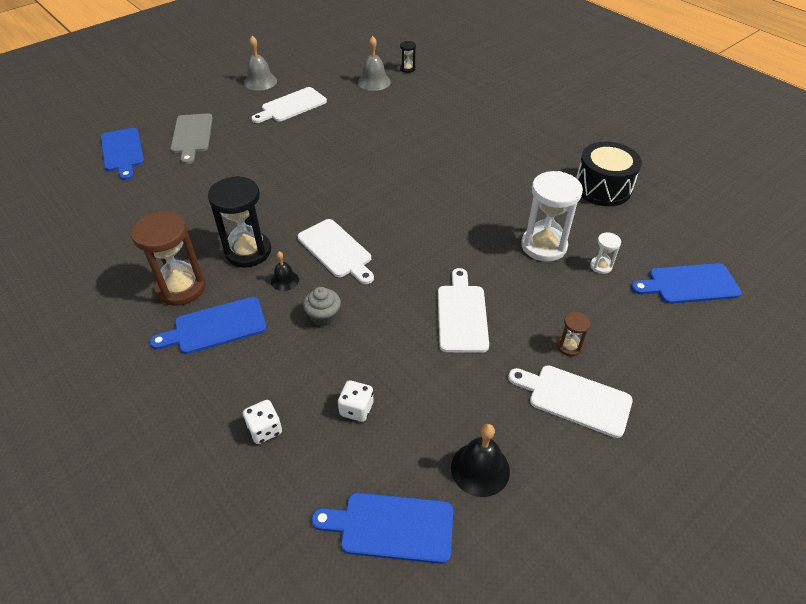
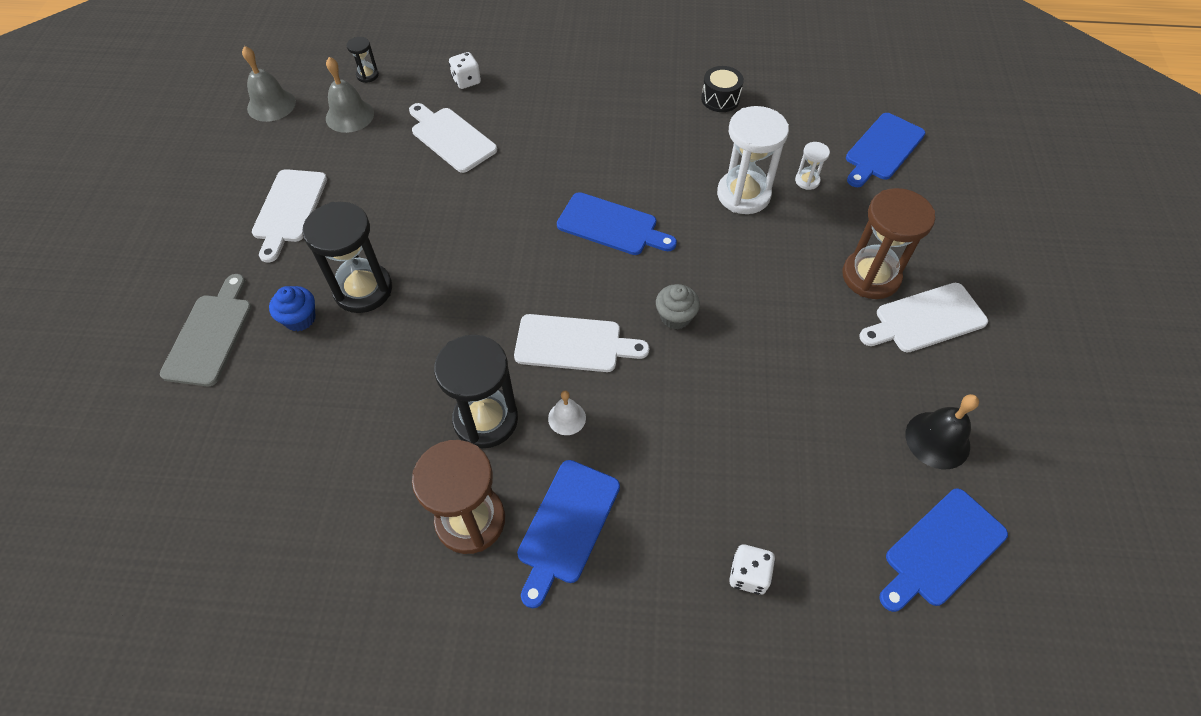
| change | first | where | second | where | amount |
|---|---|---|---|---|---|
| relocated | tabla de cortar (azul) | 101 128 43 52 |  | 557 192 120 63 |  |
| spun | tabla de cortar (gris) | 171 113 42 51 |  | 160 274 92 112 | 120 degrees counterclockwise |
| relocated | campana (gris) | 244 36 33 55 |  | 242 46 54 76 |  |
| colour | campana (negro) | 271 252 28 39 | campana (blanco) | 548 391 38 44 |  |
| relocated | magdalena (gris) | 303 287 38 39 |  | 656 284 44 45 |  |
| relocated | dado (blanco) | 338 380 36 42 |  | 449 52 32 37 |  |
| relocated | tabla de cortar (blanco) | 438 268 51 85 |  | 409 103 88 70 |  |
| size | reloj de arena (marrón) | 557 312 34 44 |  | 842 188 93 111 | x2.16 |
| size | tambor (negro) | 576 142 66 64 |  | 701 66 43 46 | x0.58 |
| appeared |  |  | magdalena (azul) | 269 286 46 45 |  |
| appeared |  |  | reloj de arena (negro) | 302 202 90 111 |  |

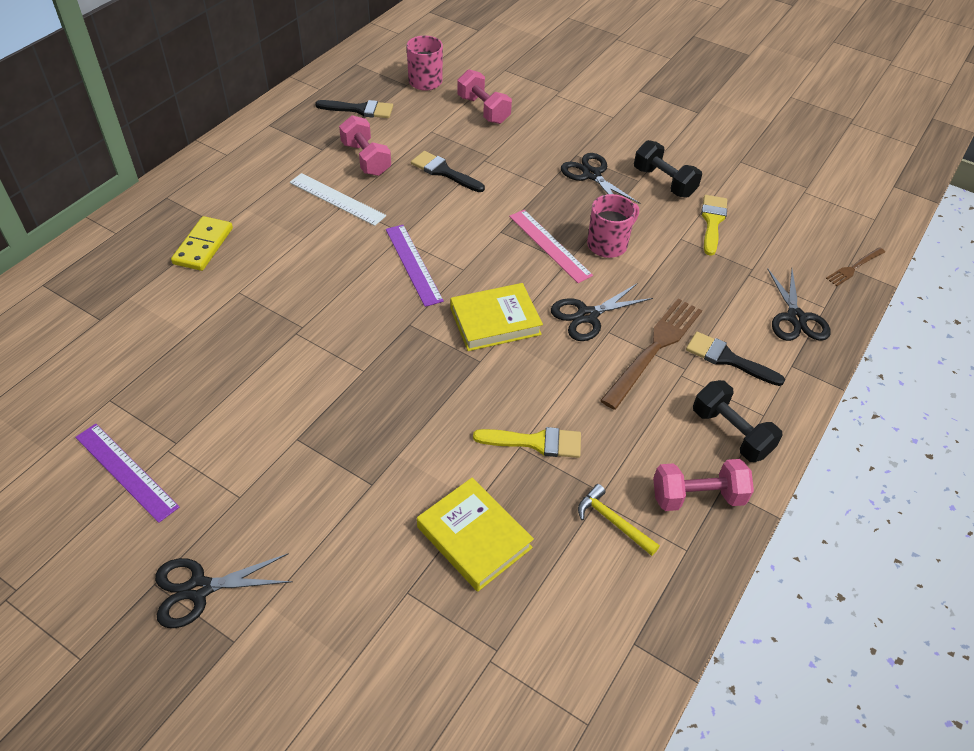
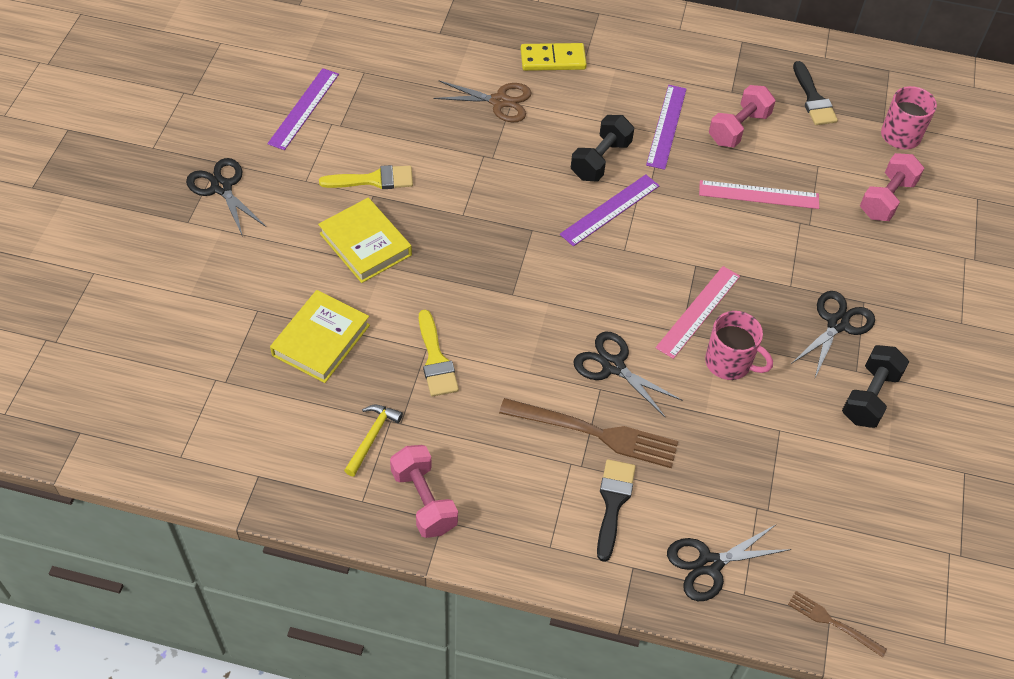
| change | first | where | second | where | amount |
|---|---|---|---|---|---|
| colour | regla (blanco) | 290 173 96 53 | regla (morado) | 646 85 41 85 |  |
| exchanged | pincel (negro) | 411 151 74 41 | regla (rosa) | 699 180 120 29 |  |
| relocated | libro (amarillo) | 450 283 93 68 |  | 318 198 94 85 |  |
| relocated | mancuerna (negro) | 693 380 90 82 |  | 571 115 63 66 |  |
| relocated | pincel (amarillo) | 701 195 26 61 |  | 319 165 94 24 |  |
| appeared |  |  | tijeras (marrón) | 433 81 99 41 |  |

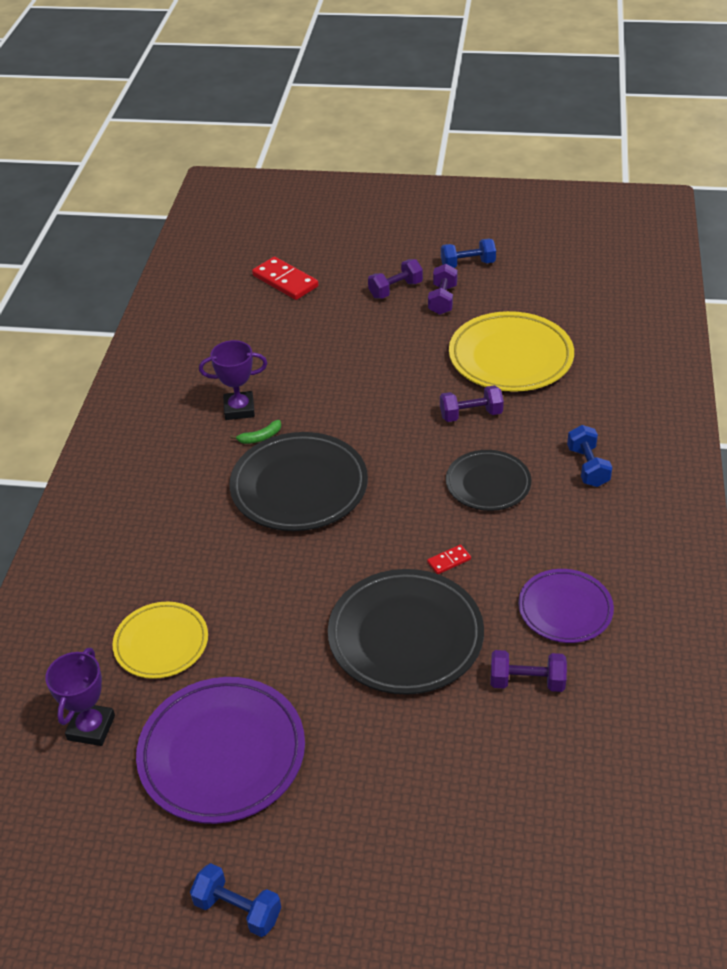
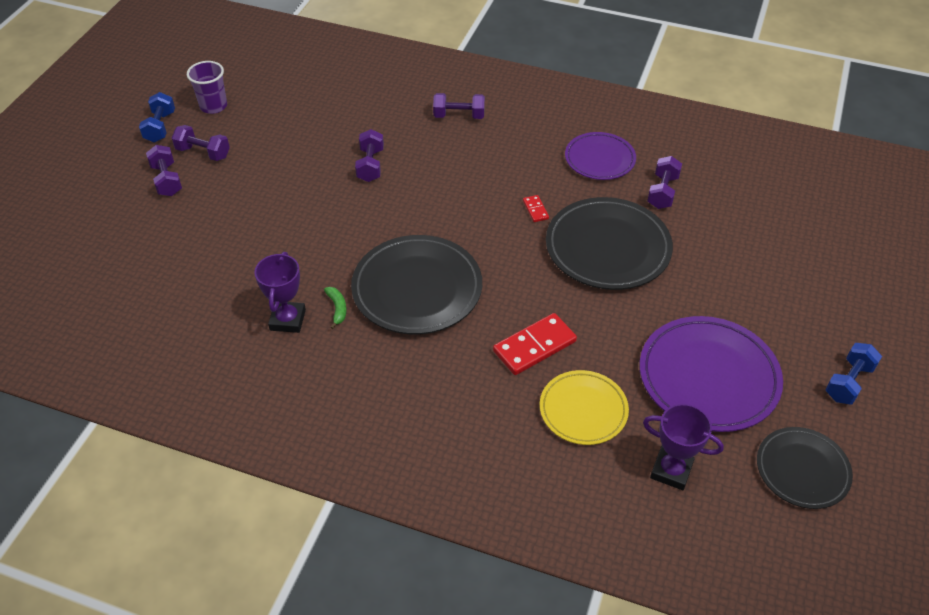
| change | first | where | second | where | amount |
|---|---|---|---|---|---|
| relocated | ficha de dominó (rojo) | 252 257 67 43 |  | 493 313 84 62 |  |
| relocated | plato (negro) | 446 450 85 61 |  | 757 427 96 82 |  |
| missing | plato (amarillo) | 449 311 125 81 |  |  |  |
| colour | mancuerna (azul) | 567 425 46 62 | mancuerna (morado) | 433 93 52 26 |  |
| appeared |  |  | vaso (morado) | 187 61 40 53 |  |

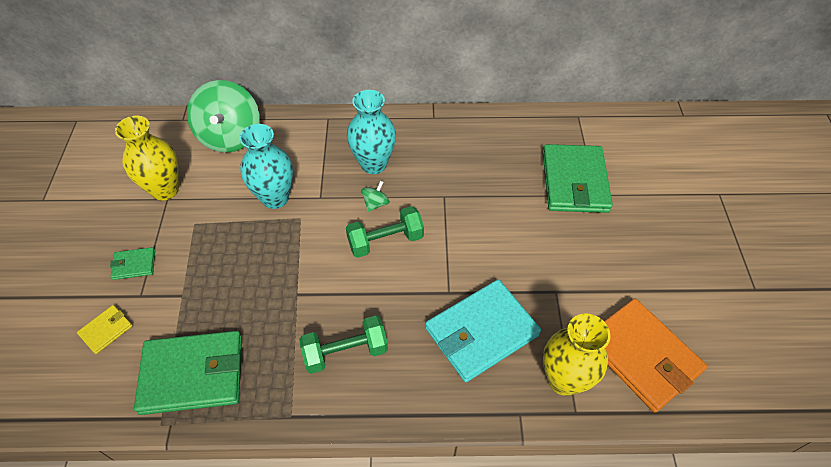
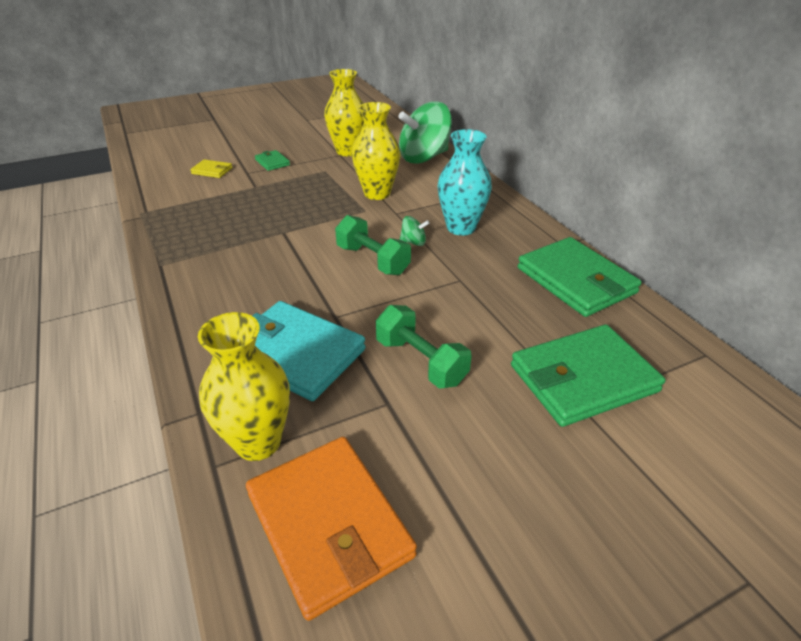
| change | first | where | second | where | amount |
|---|---|---|---|---|---|
| relocated | cartera (verde) | 134 331 108 84 |  | 518 237 124 80 |  |
| colour | florero (turquesa) | 239 124 54 85 | florero (amarillo) | 352 102 49 98 |  |
| relocated | mancuerna (verde) | 299 316 89 58 |  | 376 305 96 84 |  |
| spun | cartera (naranja) | 604 298 103 114 |  | 246 437 171 184 | 60 degrees counterclockwise |

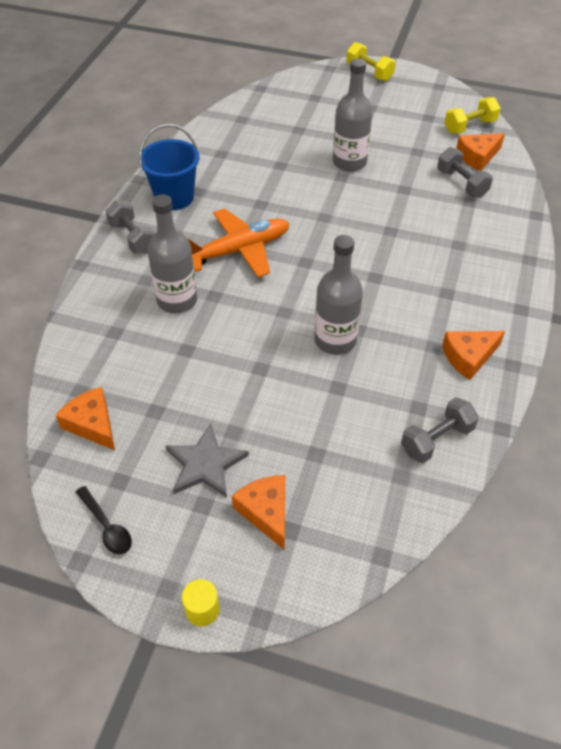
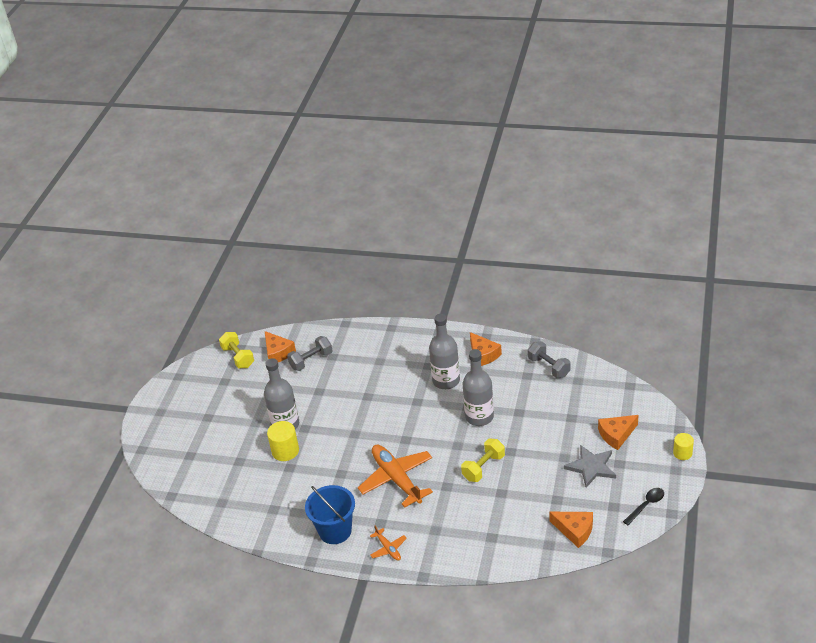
| change | first | where | second | where | amount |
|---|---|---|---|---|---|
| spun | queso (naranja) | 55 387 60 63 |  | 549 512 44 36 | 105 degrees counterclockwise |
| exchanged | mancuerna (gris) | 105 200 50 54 | avión (naranja) | 370 526 37 35 |  |
| relocated | botella (gris) | 147 194 50 119 |  | 429 314 31 75 |  |
| relocated | mancuerna (amarillo) | 346 42 50 39 |  | 461 438 44 44 |  |
| appeared |  |  | cilindro (amarillo) | 267 421 32 40 |  |

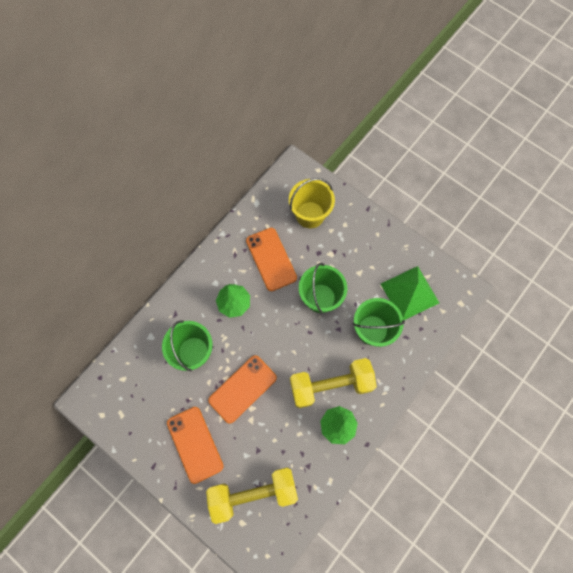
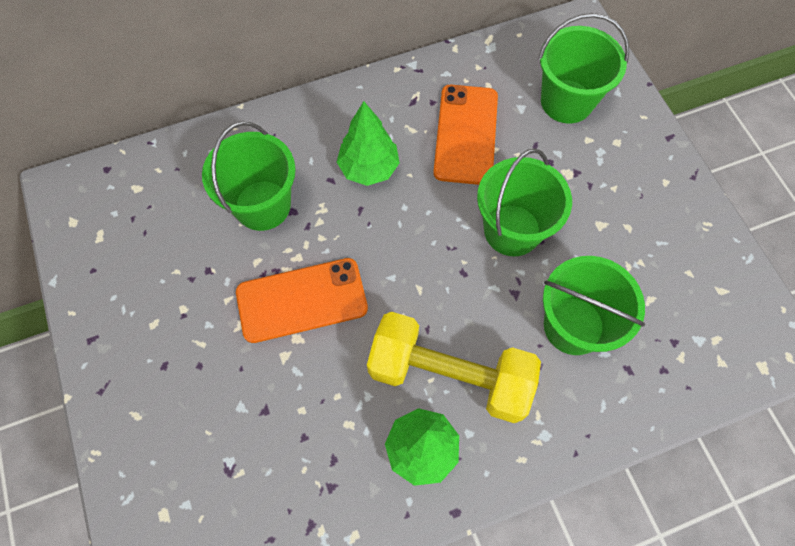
| change | first | where | second | where | amount |
|---|---|---|---|---|---|
| missing | móvil (naranja) | 167 407 57 77 |  |  |  |
| missing | mancuerna (amarillo) | 206 467 92 57 |  |  |  |
| colour | balde (amarillo) | 289 178 46 50 | balde (verde) | 538 13 91 111 |  |
| missing | pirámide (verde) | 381 266 58 54 |  |  |  |

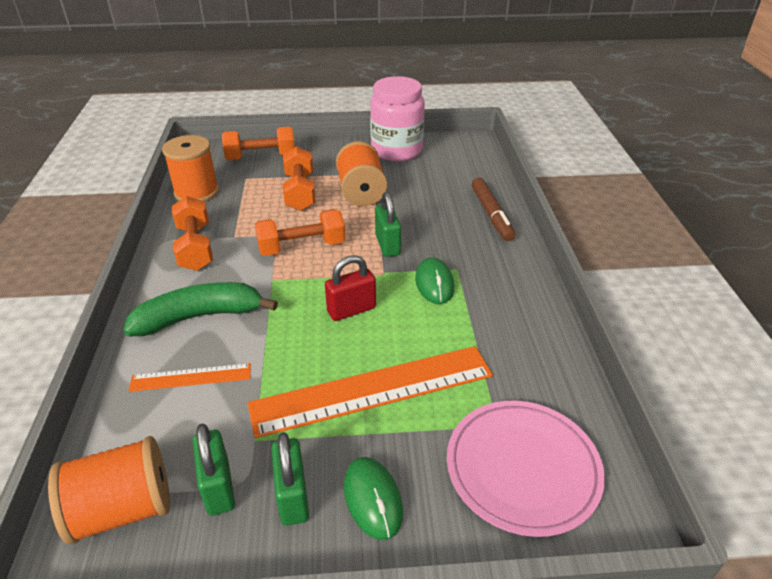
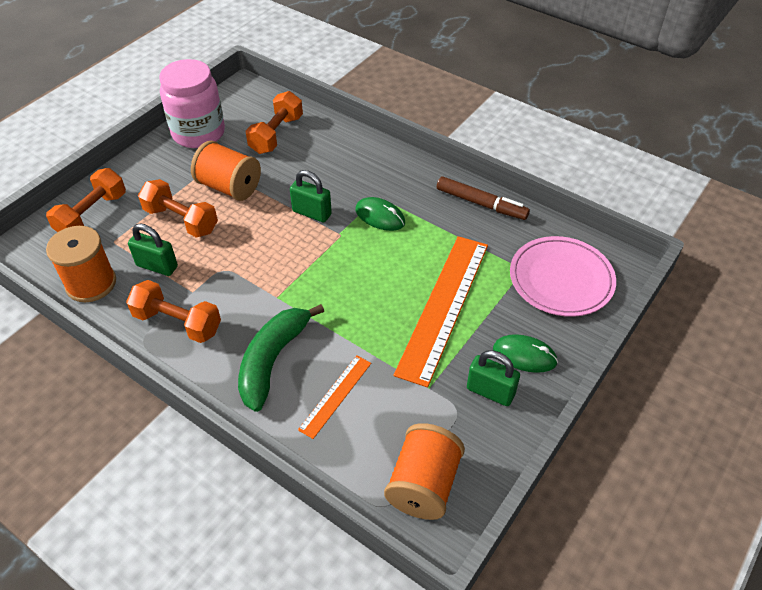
| change | first | where | second | where | amount |
|---|---|---|---|---|---|
| relocated | candado (verde) | 193 423 42 93 |  | 128 224 50 52 |  |
| relocated | mancuerna (naranja) | 255 209 90 47 |  | 246 91 57 63 |  |
| missing | candado (rojo) | 325 255 51 66 |  |  |  |
| relocated | rotulador (marrón) | 471 178 44 63 |  | 437 176 93 44 |  |

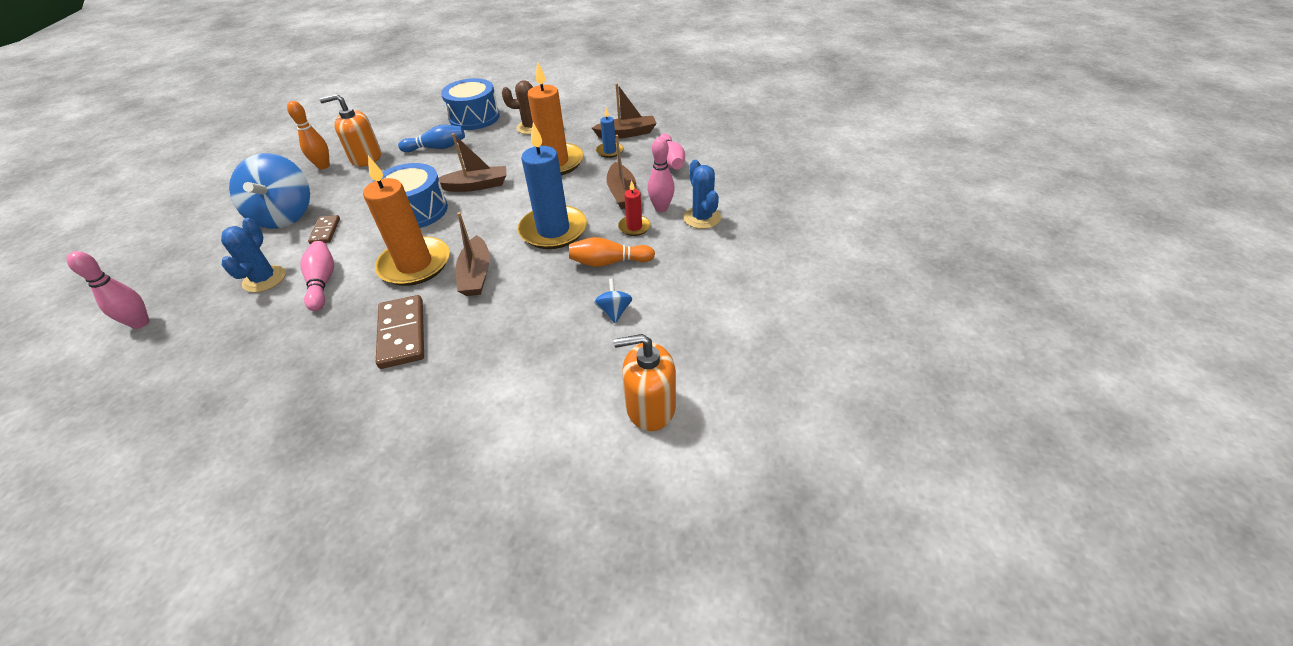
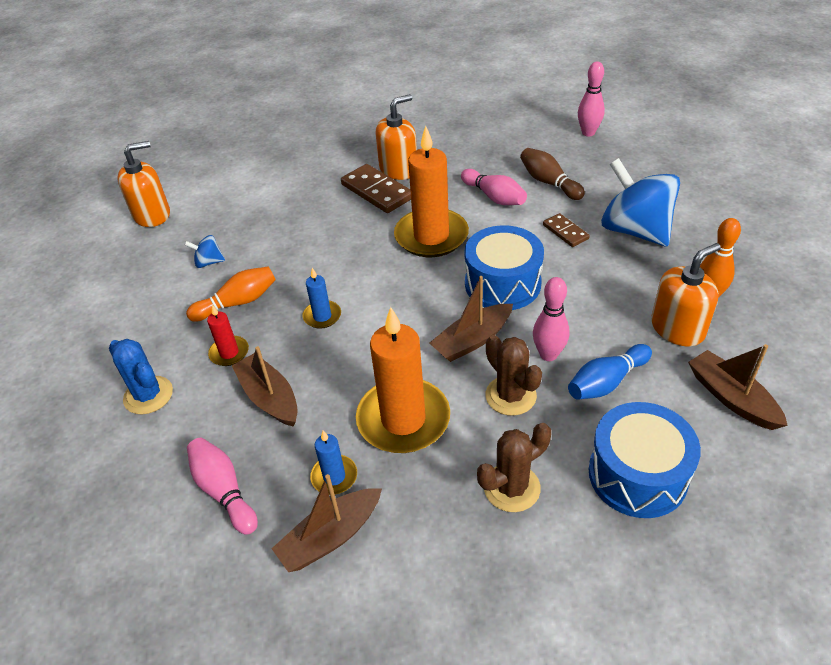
| change | first | where | second | where | amount |
|---|---|---|---|---|---|
| exchanged | cactus (azul) | 221 218 65 75 | bolo (marrón) | 520 148 65 52 |  |
| relocated | barco (marrón) | 456 212 34 84 |  | 688 344 100 86 |  |
| size | vela (azul) | 518 123 69 126 |  | 302 268 39 61 | x0.47 |
| spun | peonza (azul) | 594 279 38 44 |  | 184 235 41 33 | 120 degrees clockwise |
| relocated | bolo (rosa) | 647 137 28 75 |  | 533 277 36 84 |  |
| appeared |  |  | dispensador de jabón (naranja) | 375 94 42 86 |  |
| appeared |  |  | cactus (marrón) | 485 335 57 81 |  |

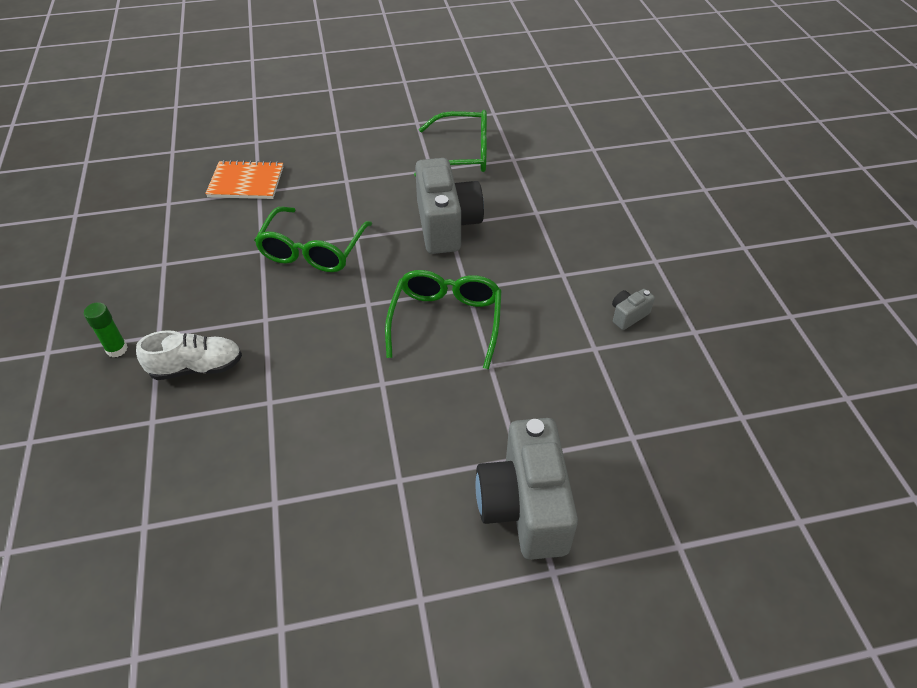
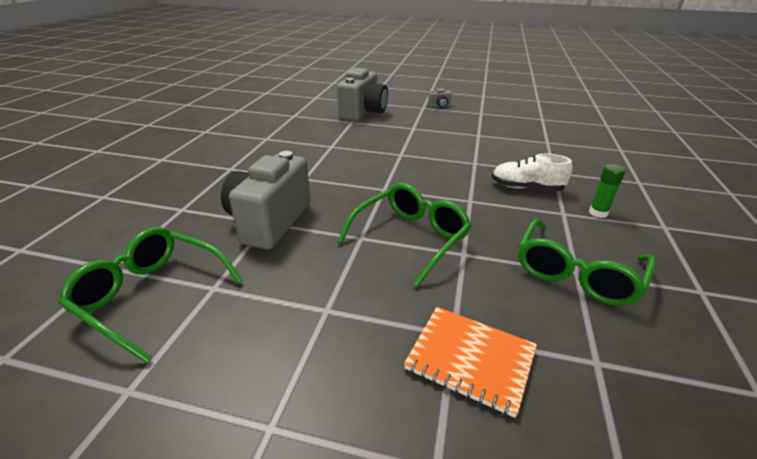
| change | first | where | second | where | amount |
|---|---|---|---|---|---|
| relocated | gafas (verde) | 385 270 117 99 |  | 518 219 138 87 |  |
| relocated | cámara (gris) | 612 289 43 41 |  | 428 88 24 20 |  |

